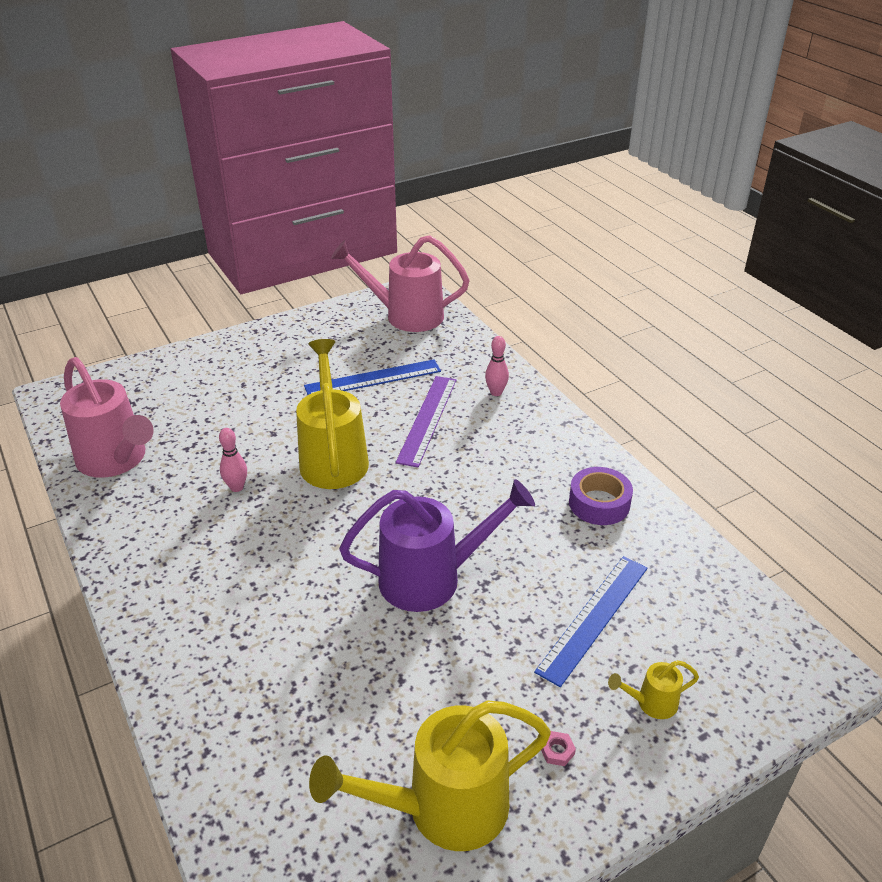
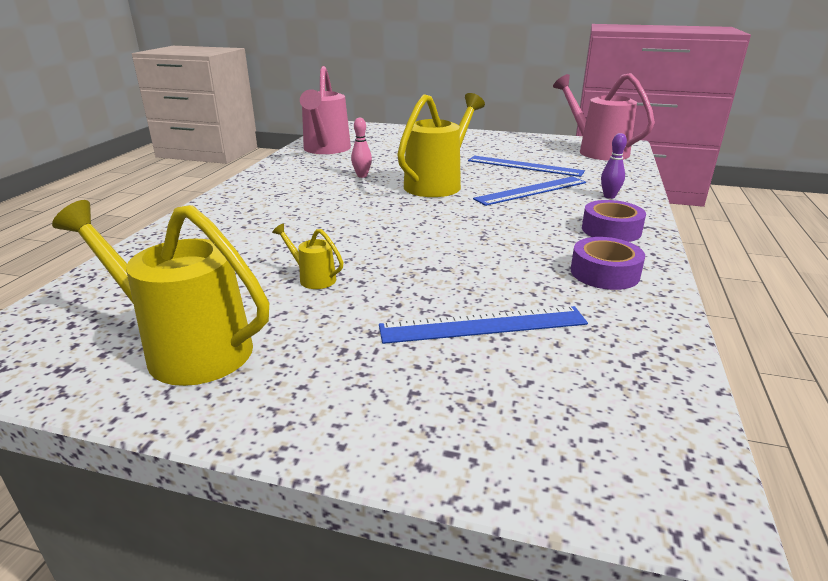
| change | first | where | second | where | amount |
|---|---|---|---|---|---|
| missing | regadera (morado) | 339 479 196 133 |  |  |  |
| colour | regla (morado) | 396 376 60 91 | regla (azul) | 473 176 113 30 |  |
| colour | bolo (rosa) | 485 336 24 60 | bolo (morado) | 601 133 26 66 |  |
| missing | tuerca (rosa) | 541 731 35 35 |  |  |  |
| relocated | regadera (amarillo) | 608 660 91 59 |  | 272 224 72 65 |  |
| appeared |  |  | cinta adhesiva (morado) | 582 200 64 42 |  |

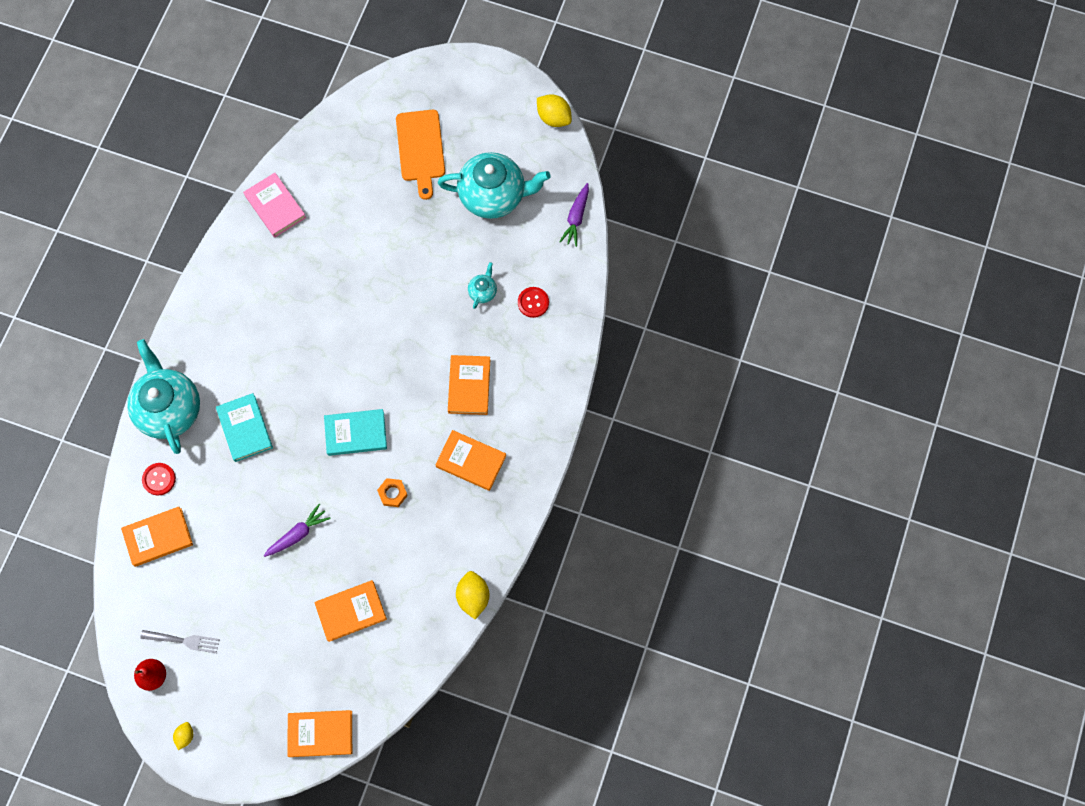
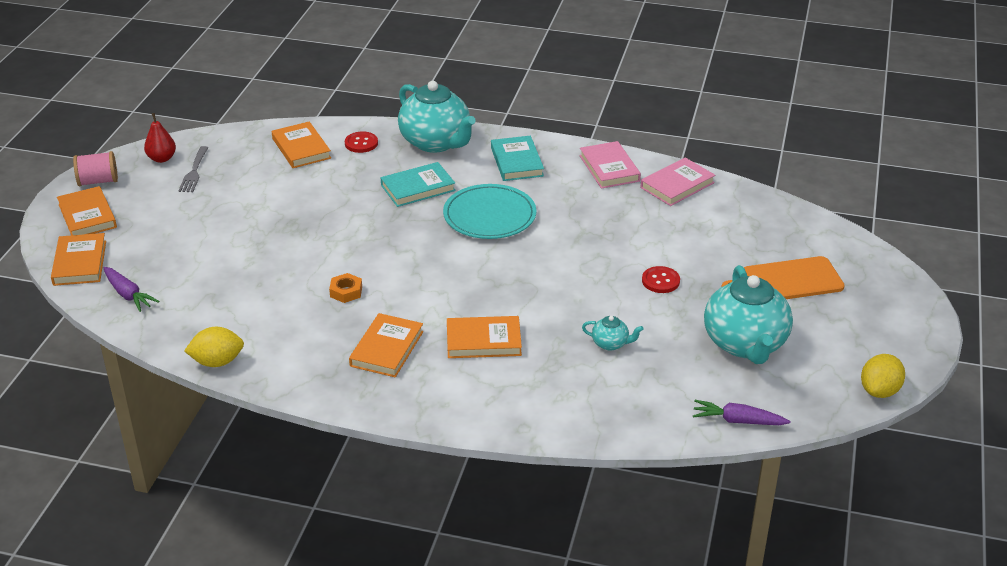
| change | first | where | second | where | amount |
|---|---|---|---|---|---|
| spun | tetera (turquesa) | 127 339 73 115 |  | 398 81 77 72 | 75 degrees clockwise |
| exchanged | limón (amarillo) | 173 722 20 28 | carrete (rosa) | 73 151 45 35 |  |
| relocated | zanahoria (morado) | 264 504 67 53 |  | 103 267 56 45 |  |
| relocated | libro (naranja) | 314 580 73 62 |  | 57 186 60 49 |  |
| relocated | libro (turquesa) | 324 409 63 47 |  | 491 136 53 45 |  |
| relocated | botón (rojo) | 518 287 31 31 |  | 642 266 38 27 |  |
| appeared |  |  | plato (turquesa) | 443 184 93 55 |  |
| appeared |  |  | libro (rosa) | 579 141 62 48 |  |

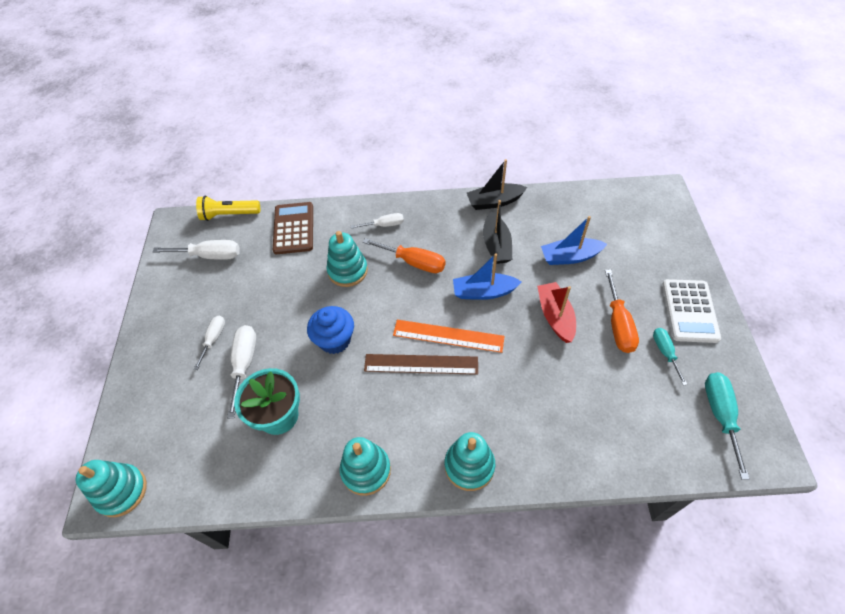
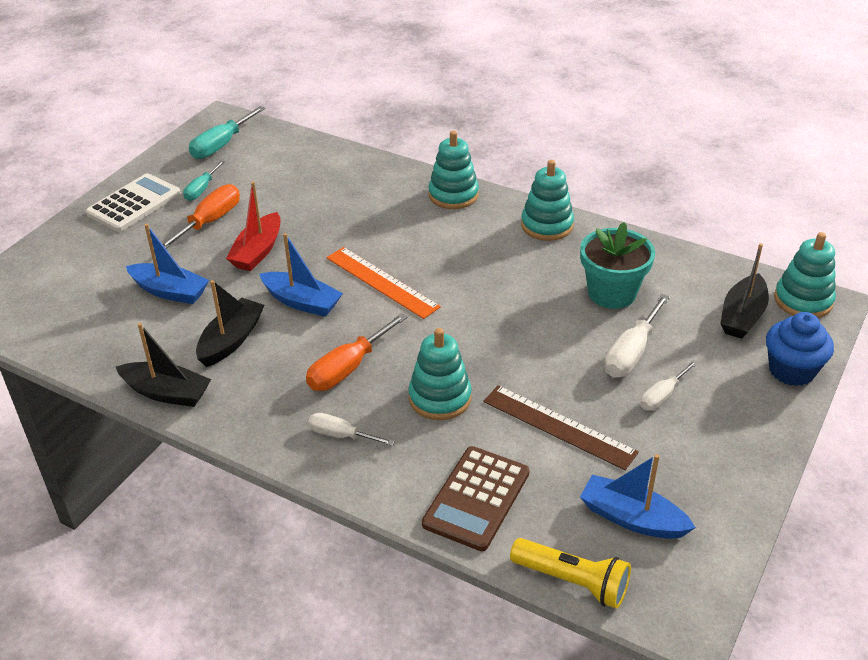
| change | first | where | second | where | amount |
|---|---|---|---|---|---|
| exchanged | destornillador (blanco) | 153 240 87 20 | barco (azul) | 580 454 116 85 |  |
| relocated | magdalena (azul) | 307 306 47 48 |  | 766 312 68 74 |  |
| spun | destornillador (naranja) | 363 238 83 35 |  | 306 313 102 78 | 105 degrees counterclockwise |
| relocated | regla (marrón) | 364 354 114 21 |  | 483 385 156 85 |  |
| appeared |  |  | barco (negro) | 720 243 49 96 |  |

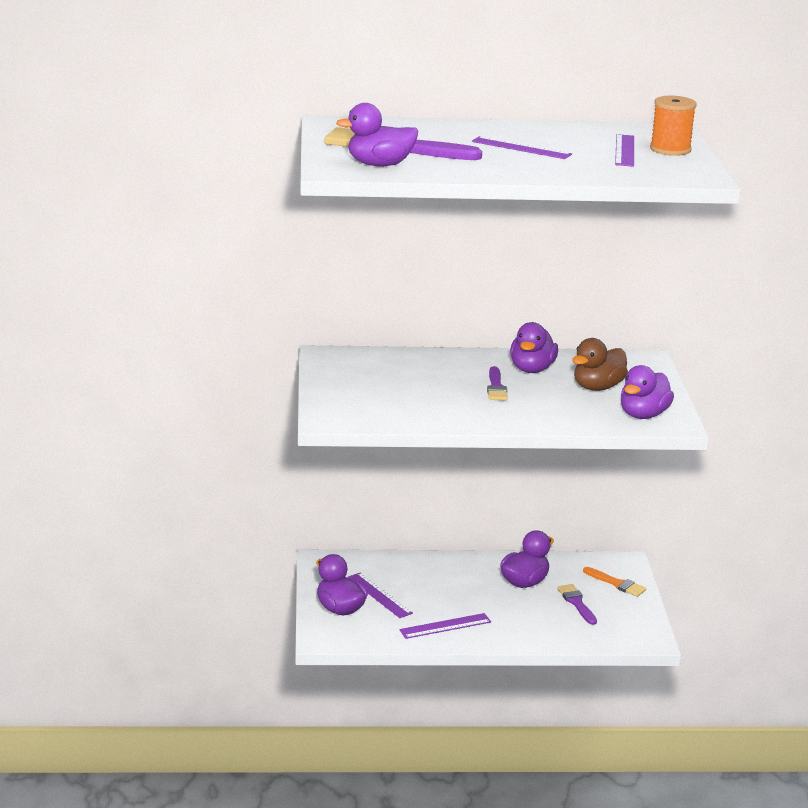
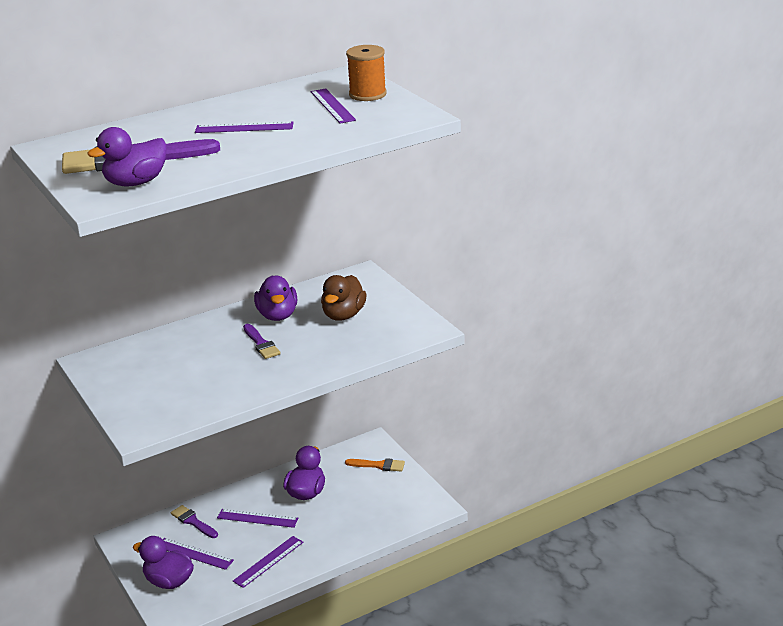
| change | first | where | second | where | amount |
|---|---|---|---|---|---|
| relocated | pincel (morado) | 557 584 40 41 |  | 171 505 47 33 |  |
| missing | pato (morado) | 621 365 53 54 |  |  |  |
| appeared |  |  | regla (morado) | 217 509 81 19 |  |

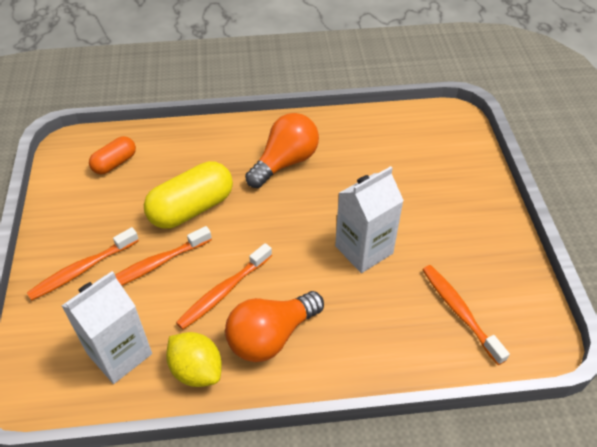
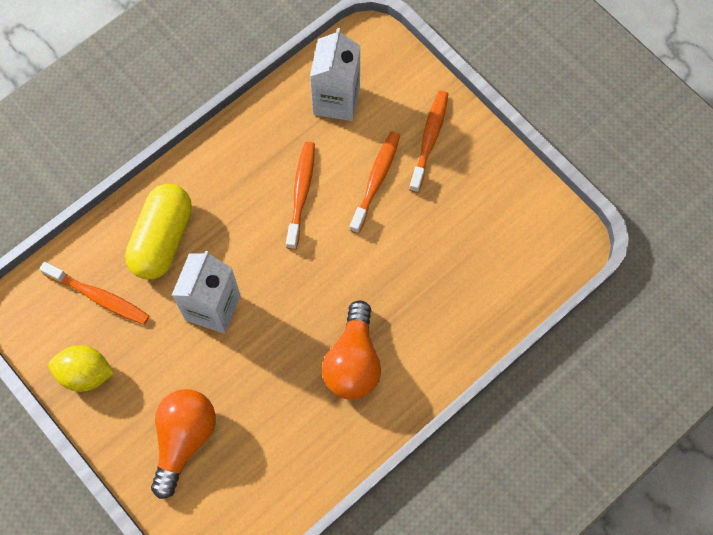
| change | first | where | second | where | amount |
|---|---|---|---|---|---|
| missing | cápsula (naranja) | 89 136 47 38 |  |  |  |
| relocated | cápsula (amarillo) | 144 161 89 68 |  | 125 184 67 95 |  |
| relocated | limón (amarillo) | 166 332 56 55 |  | 48 345 66 47 |  |
| relocated | bombilla (naranja) | 225 291 99 71 |  | 151 389 65 110 |  |

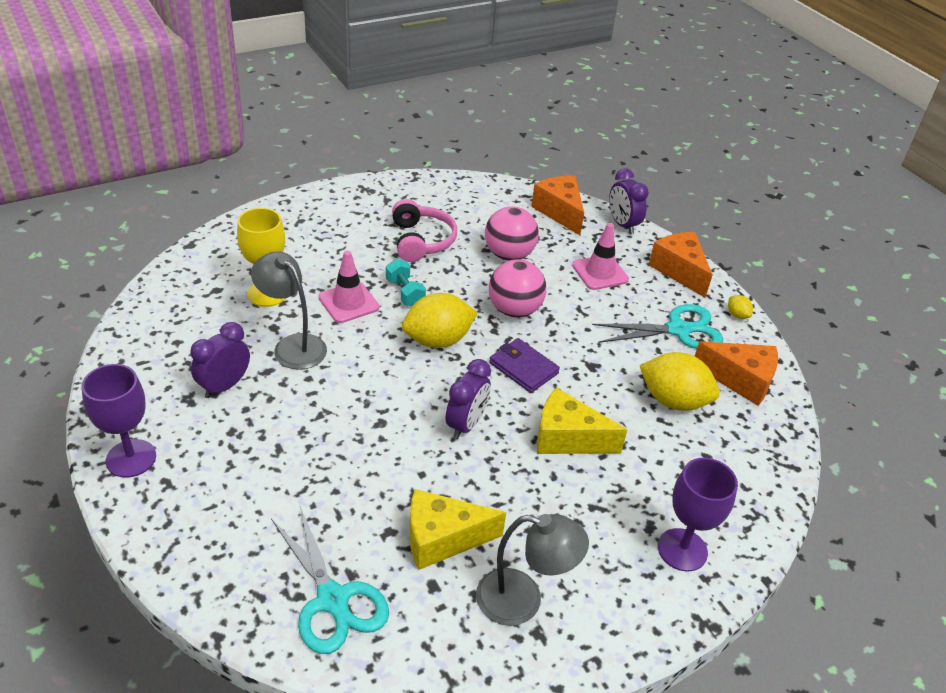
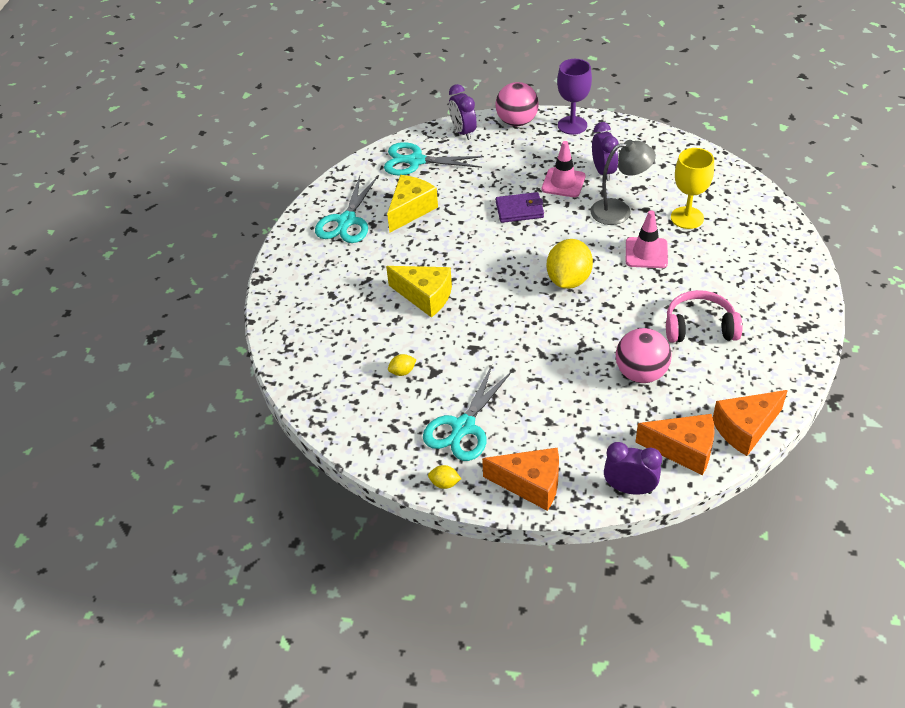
| change | first | where | second | where | amount |
|---|---|---|---|---|---|
| missing | mancuerna (turquesa) | 386 259 40 47 |  |  |  |
| spun | auriculares (rosa) | 392 199 65 63 |  | 666 290 76 53 | 150 degrees clockwise |
| relocated | despertador (morado) | 446 359 45 80 |  | 449 84 28 56 |  |
| exchanged | lámpara (gris) | 476 514 113 112 | tijeras (turquesa) | 315 176 63 67 |  |
| relocated | pelota (rosa) | 489 259 57 59 |  | 496 82 43 44 |  |
| relocated | cartera (morado) | 489 338 71 55 |  | 496 192 48 31 |  |
| spun | queso (amarillo) | 537 387 90 67 |  | 386 266 66 52 | 60 degrees clockwise |
| relocated | cono de tráfico (rosa) | 572 223 57 67 |  | 542 141 44 56 |  |
| size | limón (amarillo) | 640 352 80 59 |  | 388 354 29 22 | x0.44 |
| missing | copa (morado) | 658 458 80 113 |  |  |  |
| relocated | queso (naranja) | 695 341 83 65 |  | 713 390 75 66 |  |

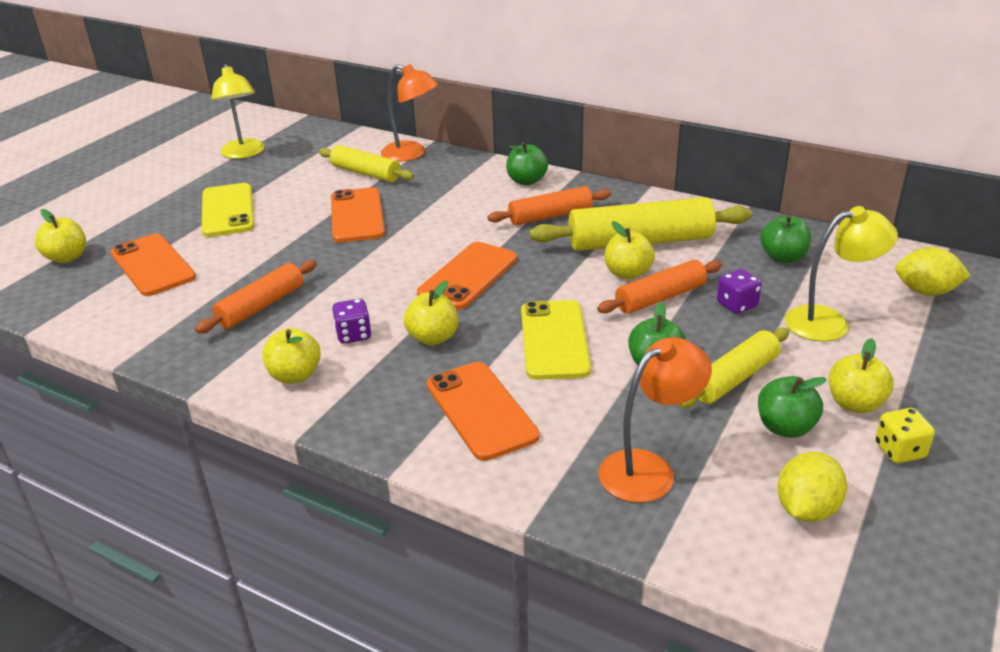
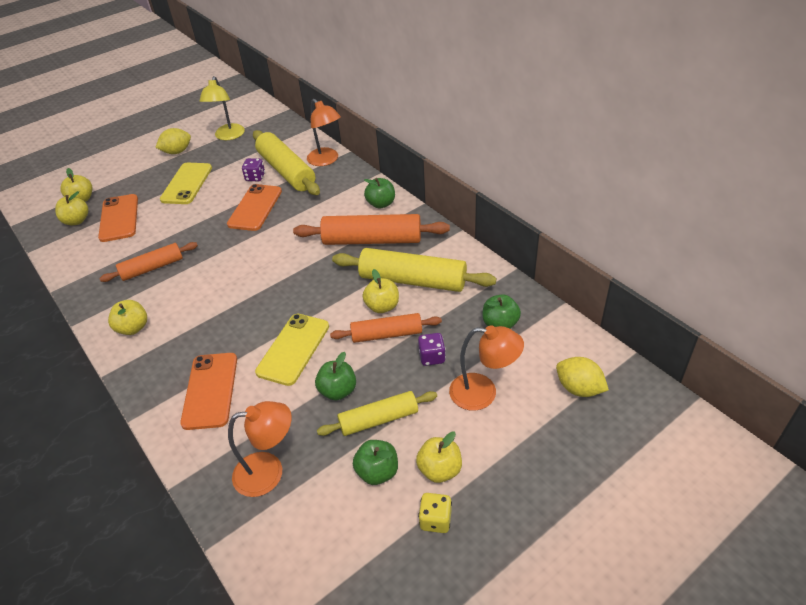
| change | first | where | second | where | amount |
|---|---|---|---|---|---|
| size | rodillo (amarillo) | 318 145 96 37 |  | 253 130 67 65 | x1.61 |
| relocated | dado (morado) | 332 299 40 45 |  | 242 158 23 23 |  |
| relocated | manzana (amarillo) | 404 281 54 65 |  | 55 191 33 34 |  |
| missing | móvil (naranja) | 417 242 100 68 |  |  |  |
| size | rodillo (naranja) | 488 186 123 39 |  | 293 214 157 31 | x1.61 |
| relocated | limón (amarillo) | 777 452 70 70 |  | 155 128 36 26 |  |
| colour | lámpara (amarillo) | 785 206 113 136 | lámpara (naranja) | 449 325 75 86 |  |

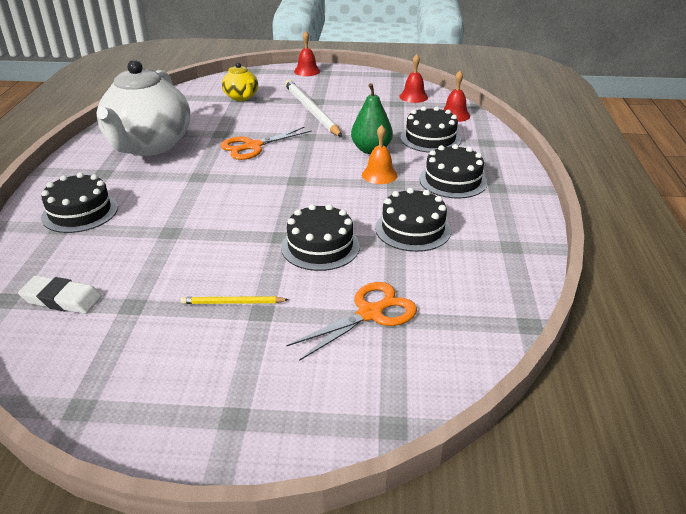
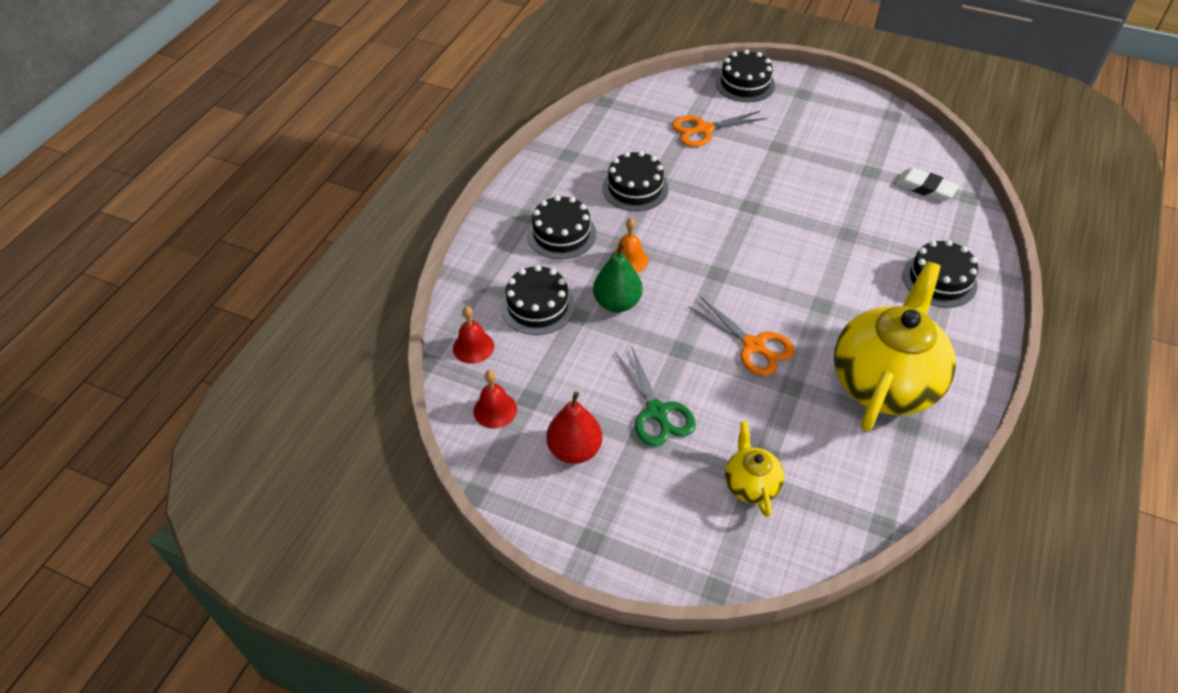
| change | first | where | second | where | amount |
|---|---|---|---|---|---|
| colour | tetera (blanco) | 96 60 94 96 | tetera (amarillo) | 834 261 122 170 |  |
| missing | lápiz (amarillo) | 181 296 108 8 |  |  |  |
| spun | tijeras (naranja) | 221 127 91 33 |  | 688 296 107 80 | 60 degrees clockwise |
| relocated | tarta (negro) | 281 204 79 67 |  | 715 49 60 53 |  |
| exchanged | lápiz (blanco) | 285 80 57 57 | tijeras (verde) | 615 347 81 99 |  |
| missing | campana (rojo) | 294 31 26 45 |  |  |  |
| appeared |  |  | pera (rojo) | 546 392 56 72 |  |

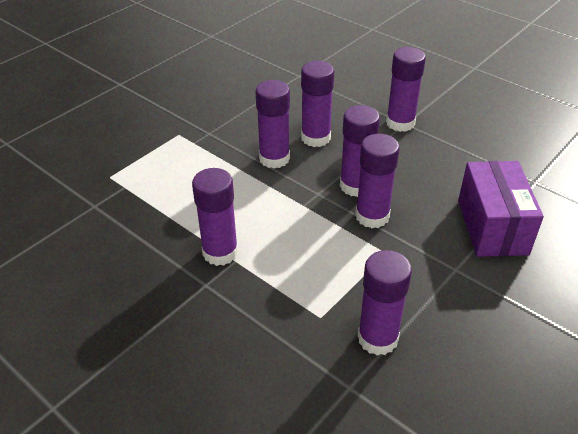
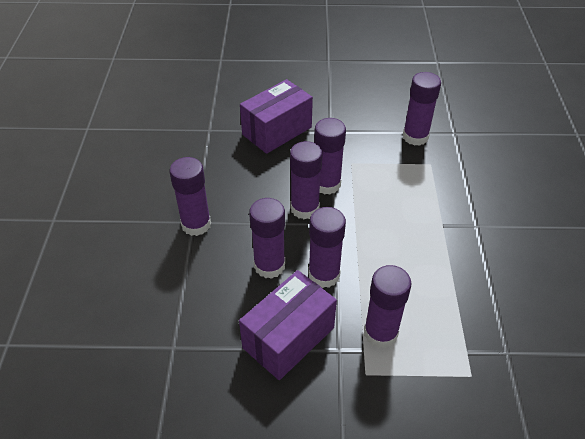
| change | first | where | second | where | amount |
|---|---|---|---|---|---|
| relocated | barra de pegamento (morado) | 192 168 46 98 |  | 364 265 48 83 |  |
| appeared |  |  | caja (morado) | 239 270 98 110 |  |

